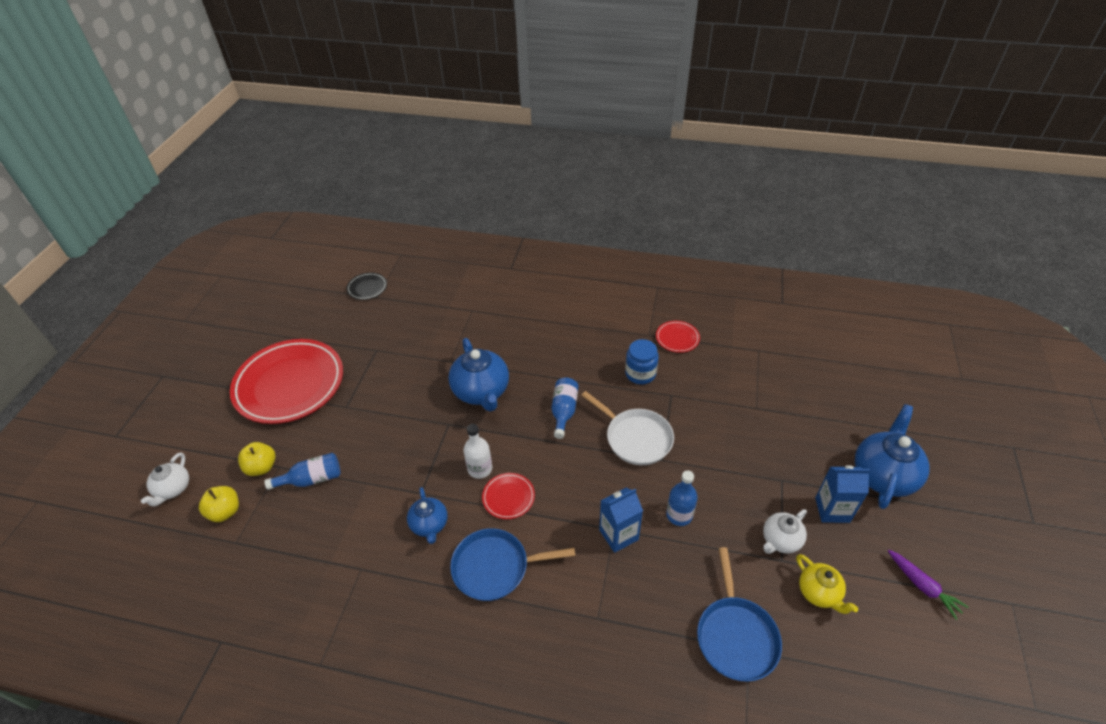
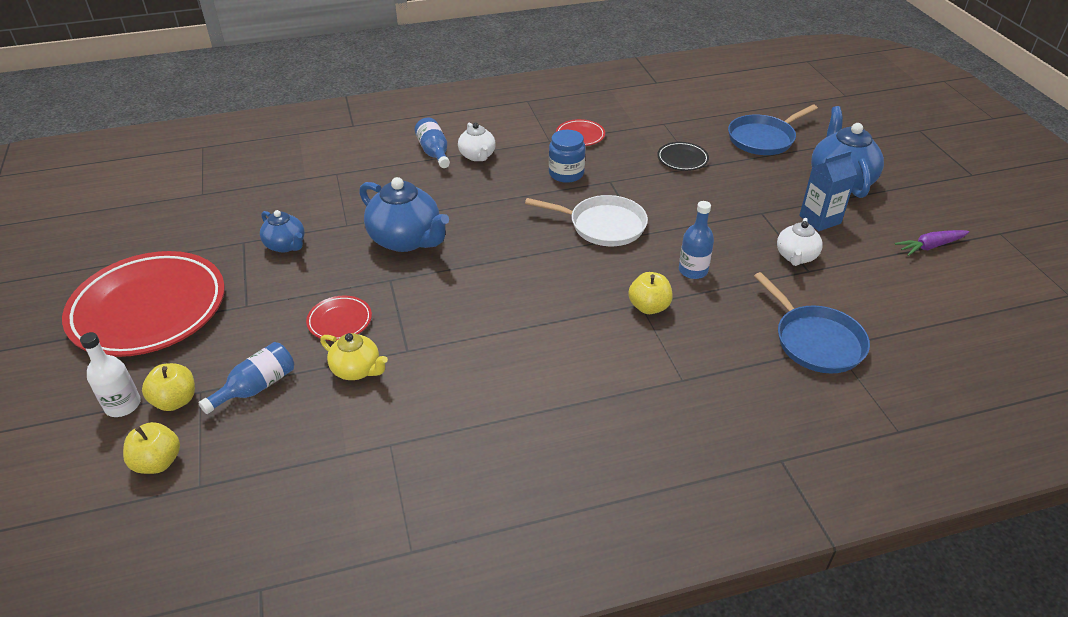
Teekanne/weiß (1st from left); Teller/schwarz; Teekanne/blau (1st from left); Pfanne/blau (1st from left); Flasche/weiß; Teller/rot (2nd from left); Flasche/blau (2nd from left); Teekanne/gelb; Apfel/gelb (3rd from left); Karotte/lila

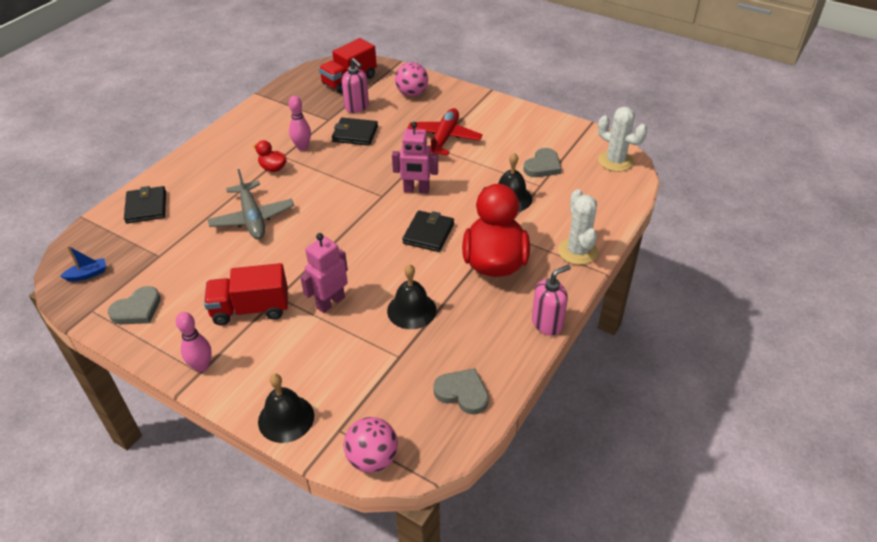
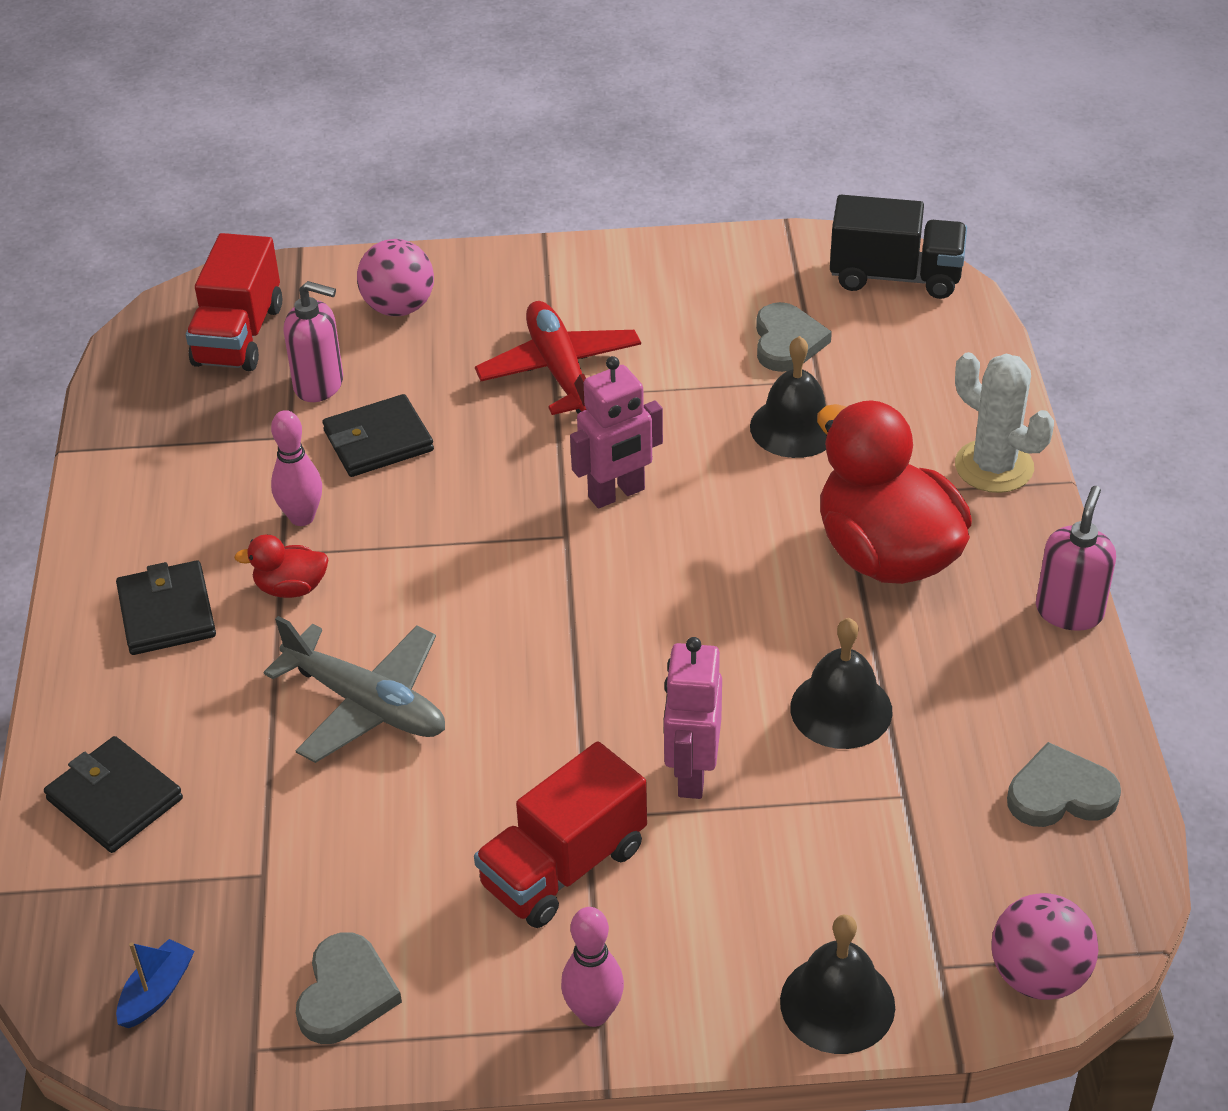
Geldbörse/schwarz (2nd from left); Lastwagen/schwarz

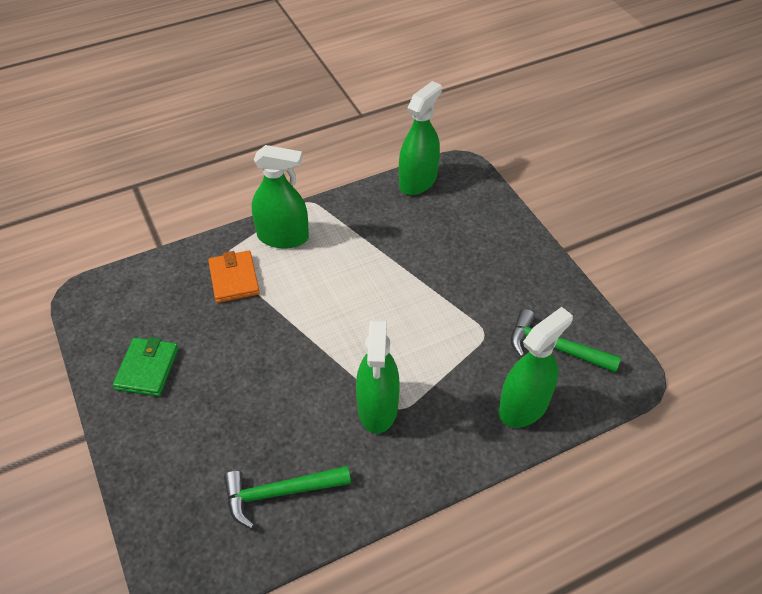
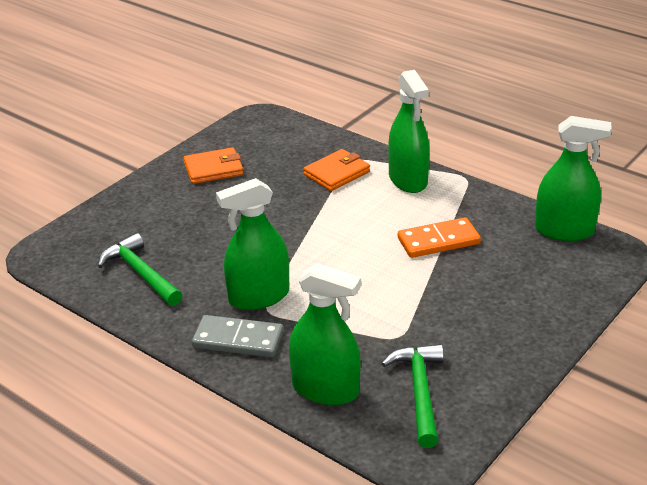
Dominostein/grau; Dominostein/orange; Geldbörse/orange (1st from left)

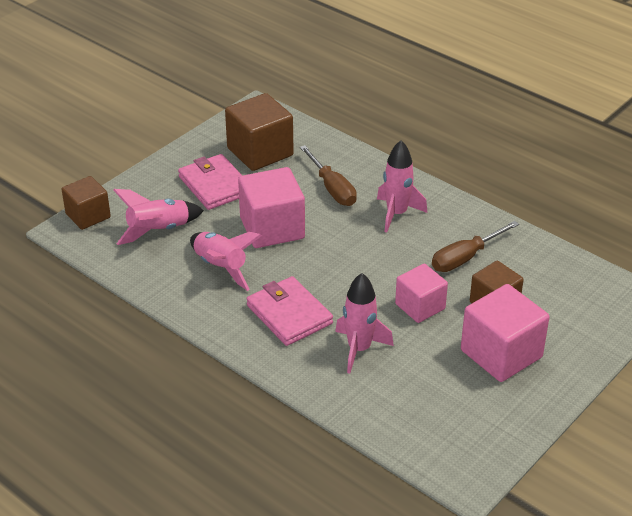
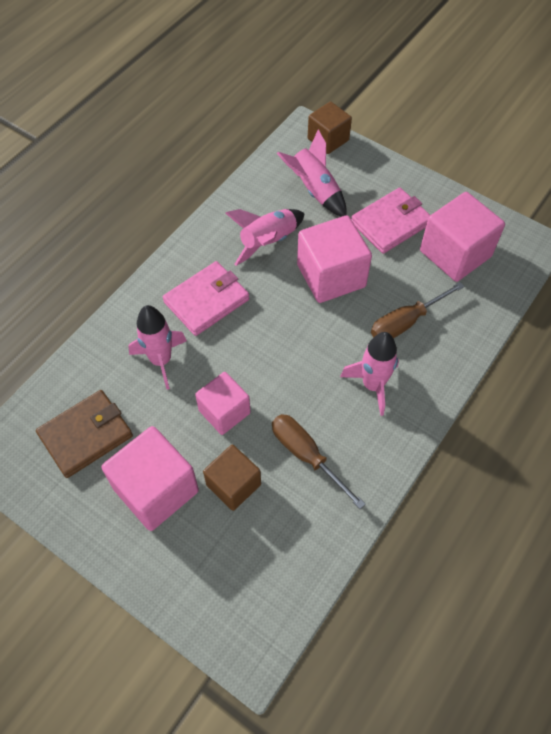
Geldbörse/braun; Kubus/rosa (4th from left)

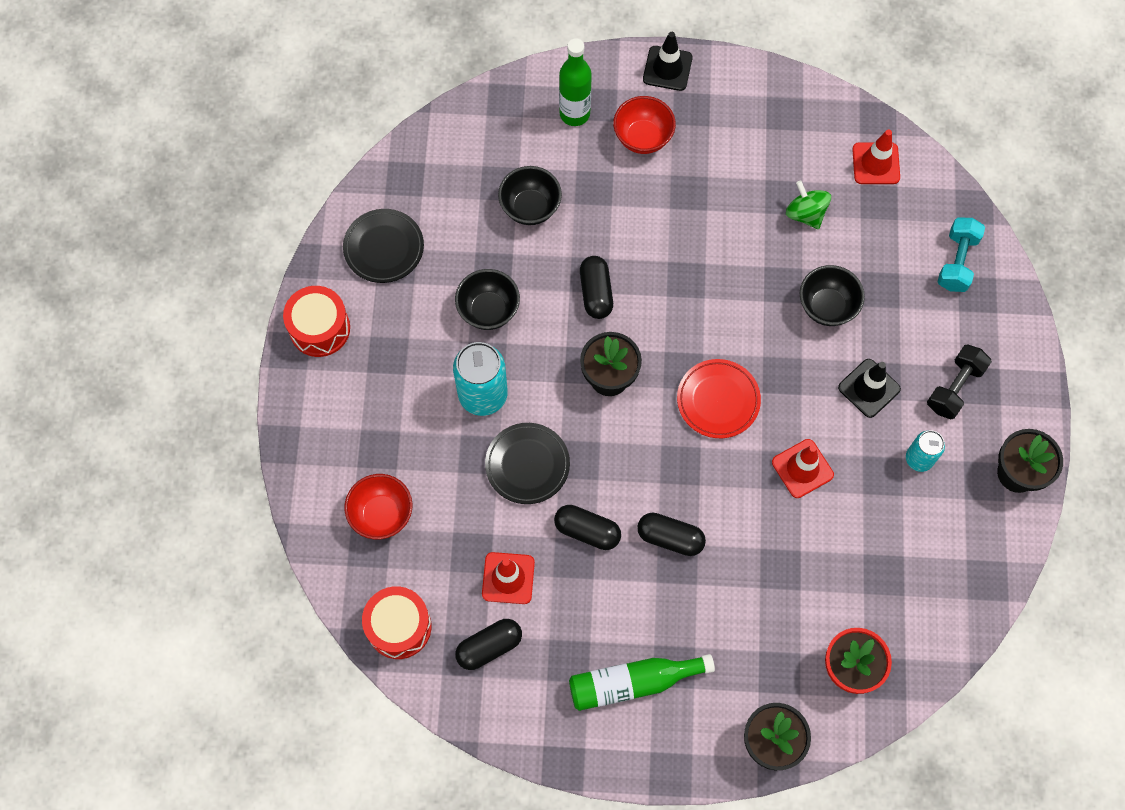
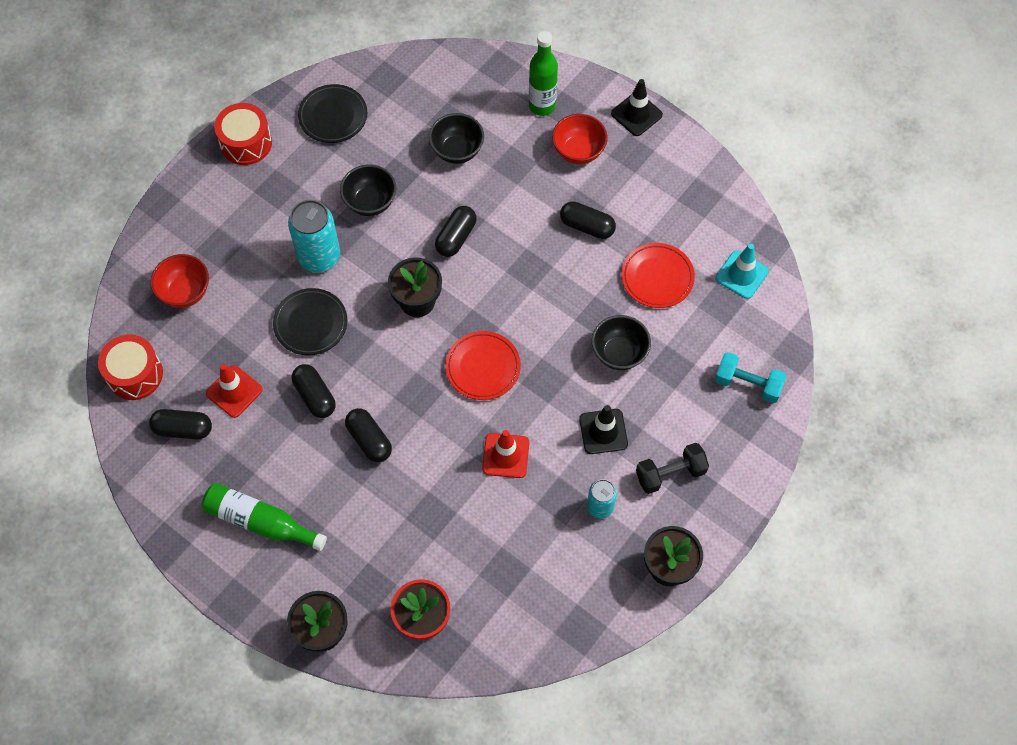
Kapsel/schwarz (5th from left); Teller/rot (2nd from left); Leitkegel/türkis; Hantel/türkis

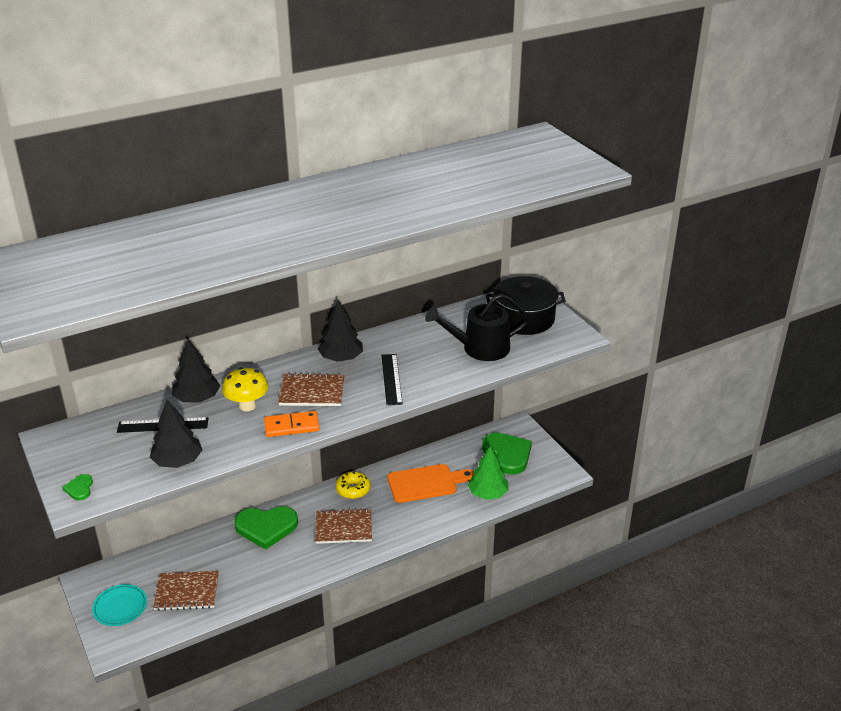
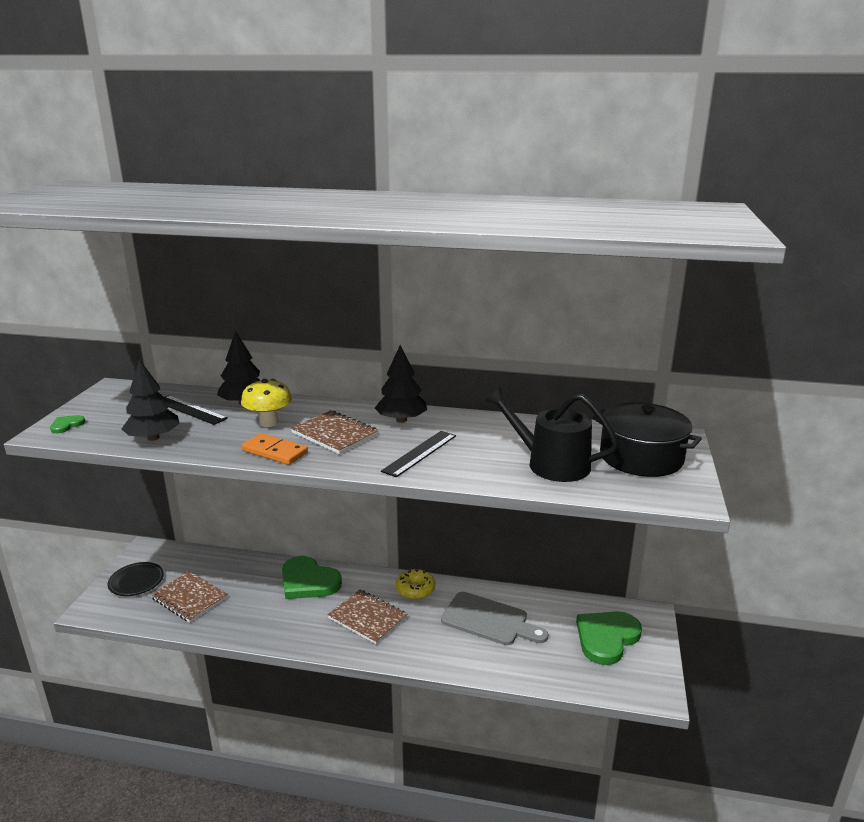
Baum/grün; Teller/schwarz; Schneidebrett/grau; Herz/grün (3rd from left)

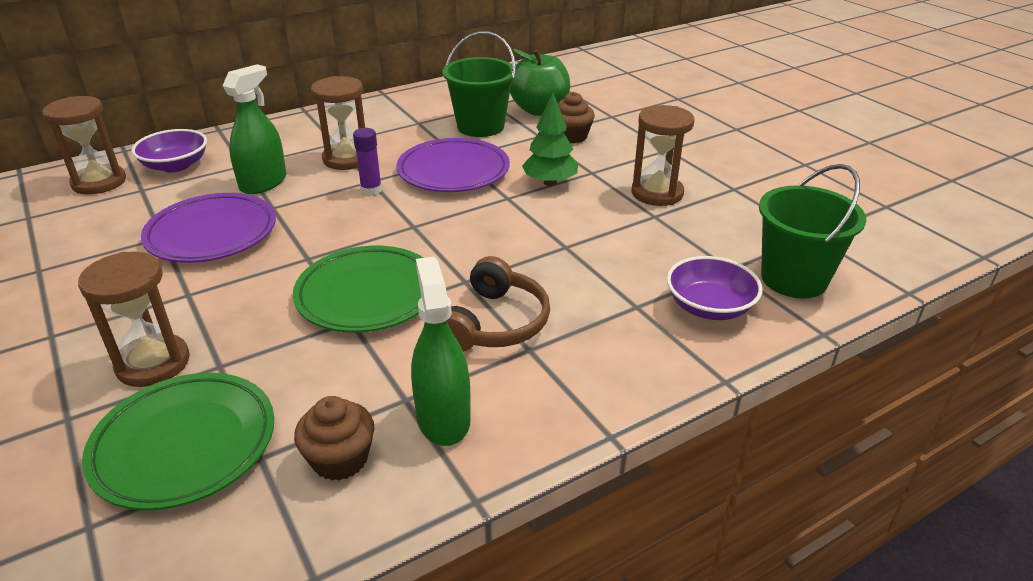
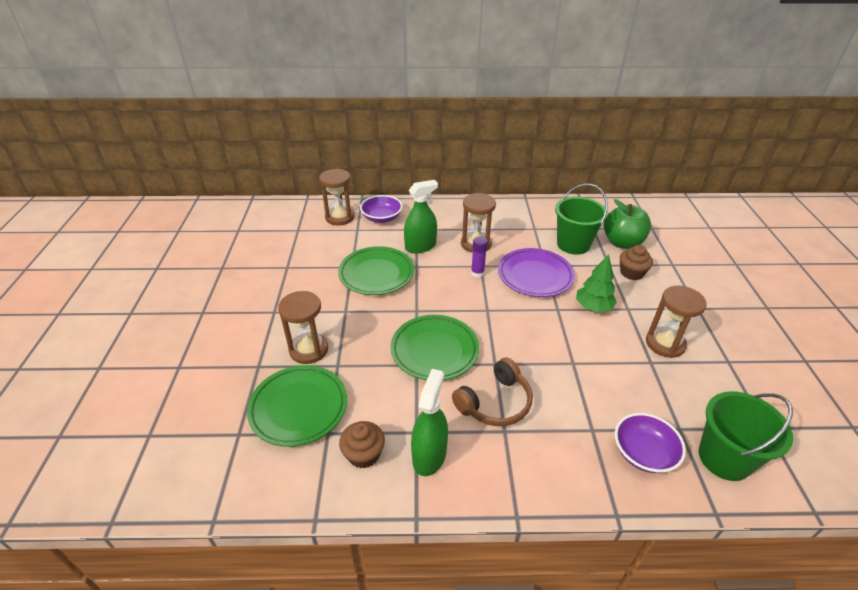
Teller/grün (2nd from left)

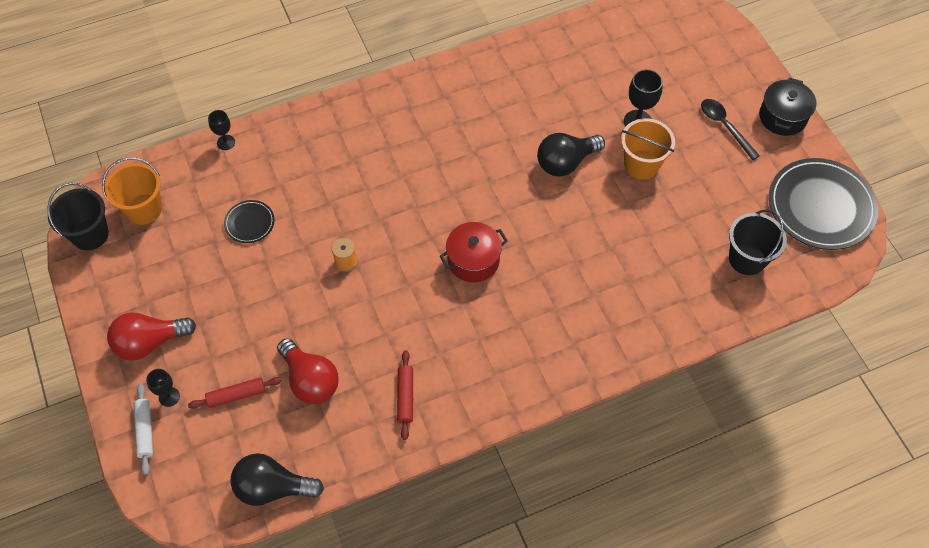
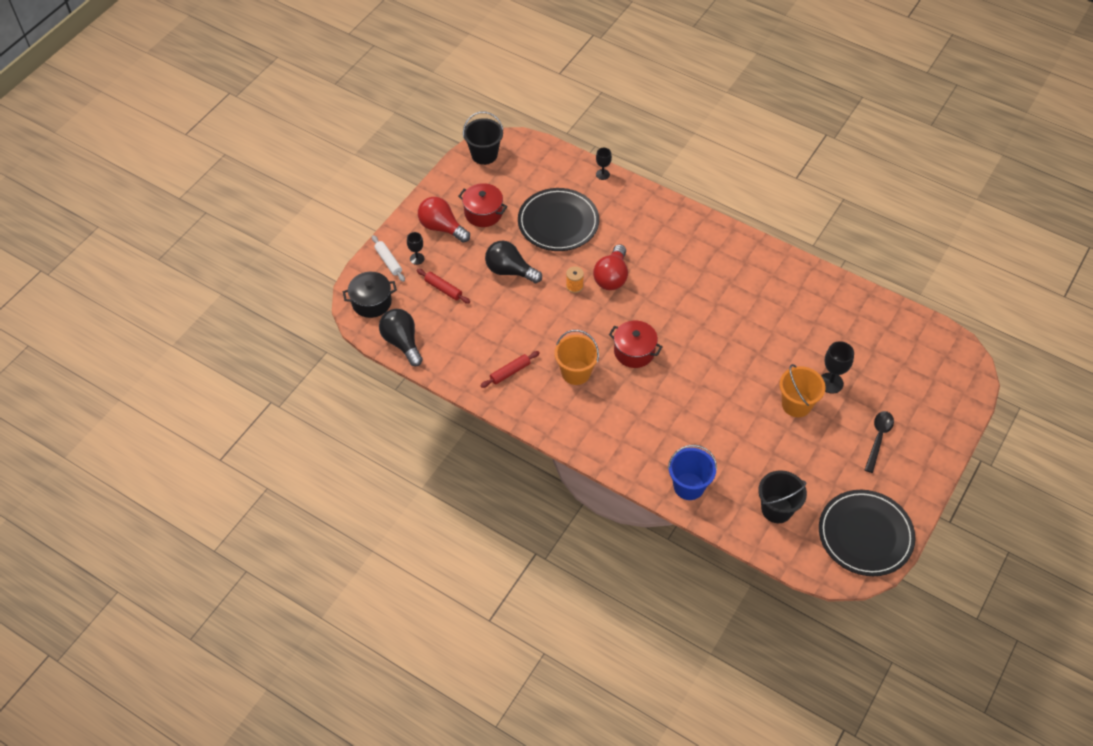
Kochtopf/rot (1st from left); Eimer/blau; Eimer/orange (1st from left); Glühbirne/rot (2nd from left); Glühbirne/schwarz (2nd from left); Kochtopf/schwarz; Nudelholz/weiß; Teller/schwarz (1st from left)

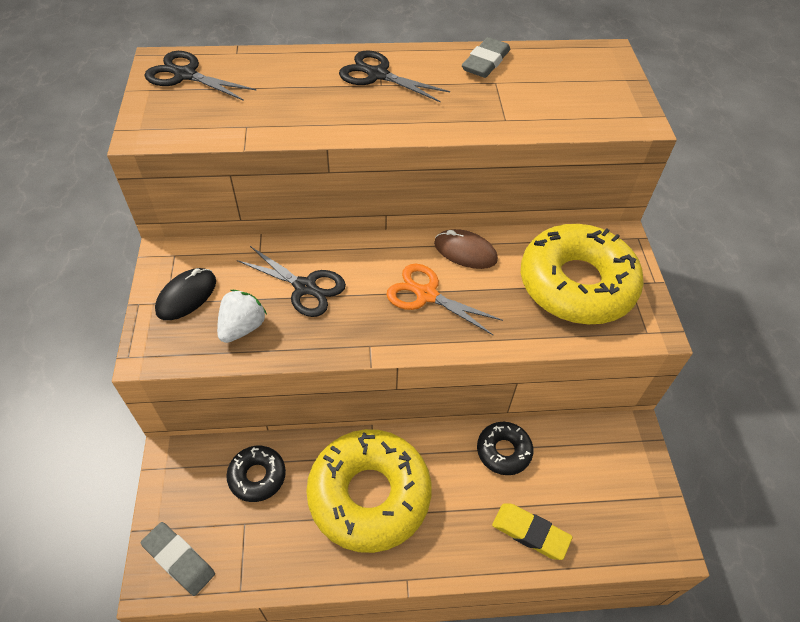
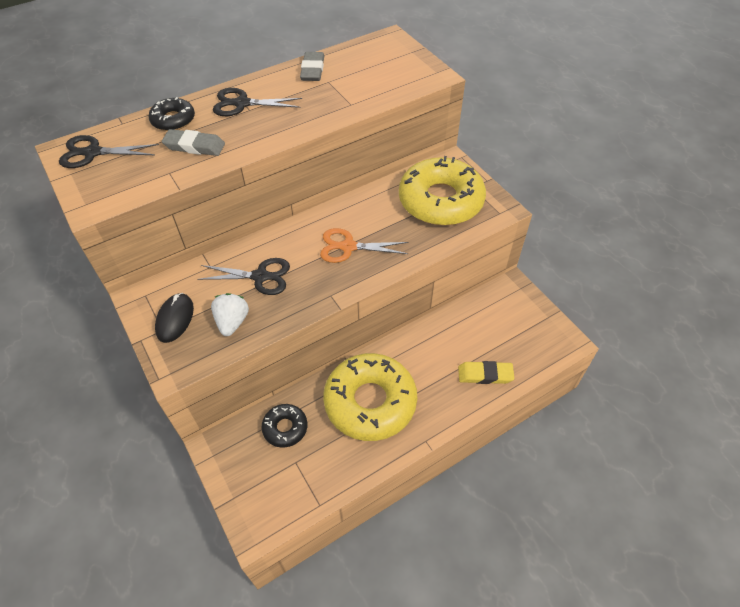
Computermaus/braun; Radiergummi/grau (1st from left); Donut/schwarz (1st from left)

